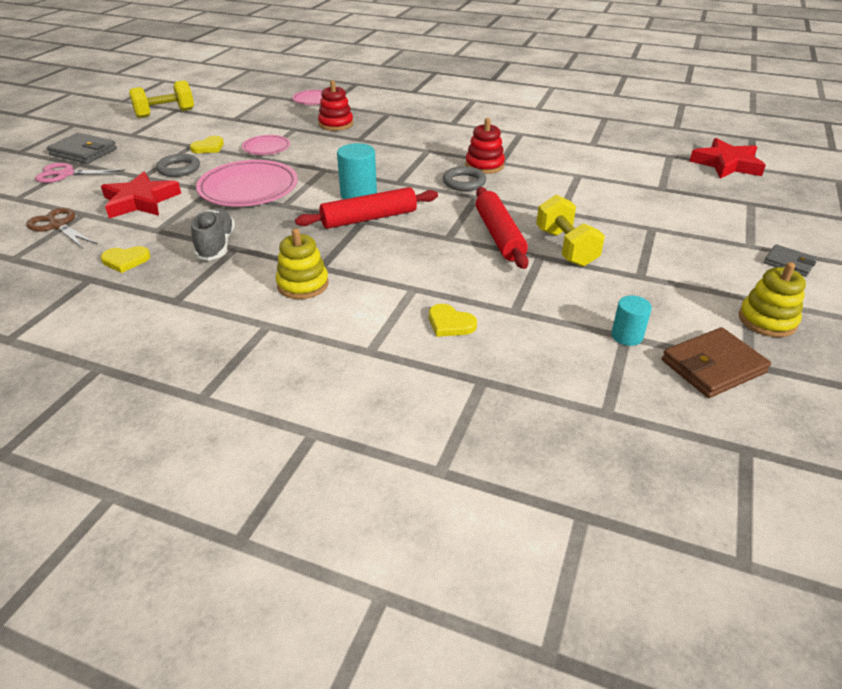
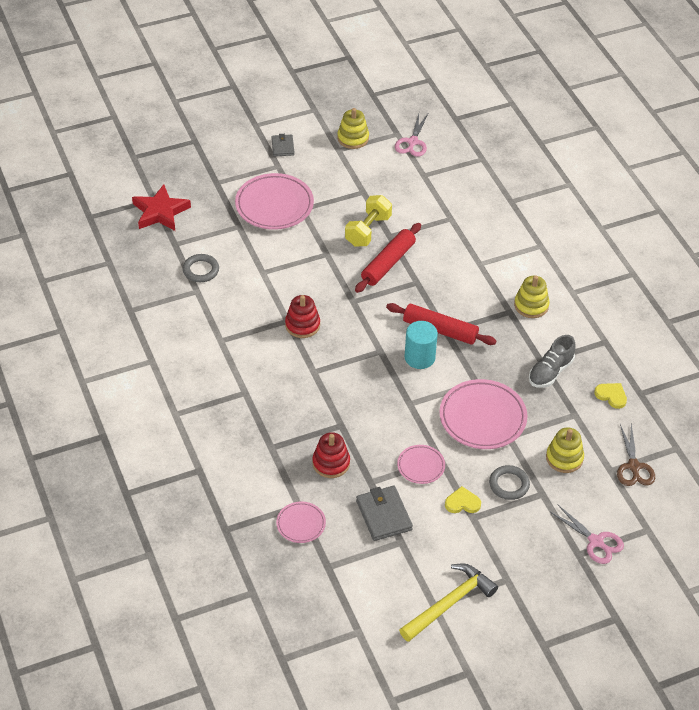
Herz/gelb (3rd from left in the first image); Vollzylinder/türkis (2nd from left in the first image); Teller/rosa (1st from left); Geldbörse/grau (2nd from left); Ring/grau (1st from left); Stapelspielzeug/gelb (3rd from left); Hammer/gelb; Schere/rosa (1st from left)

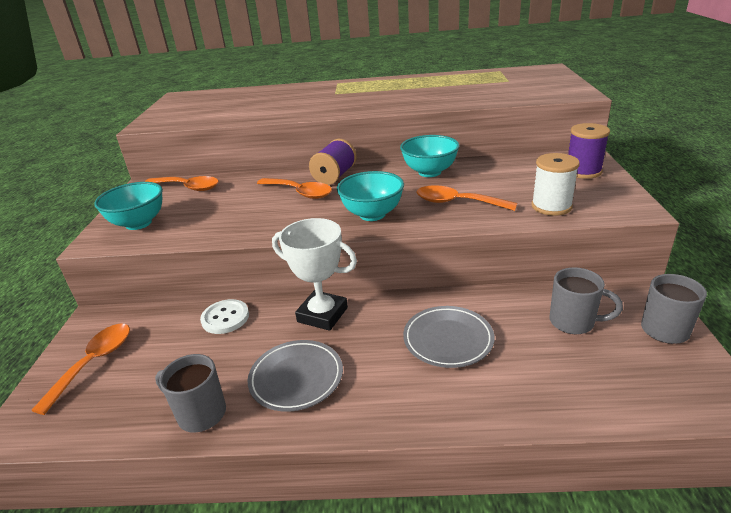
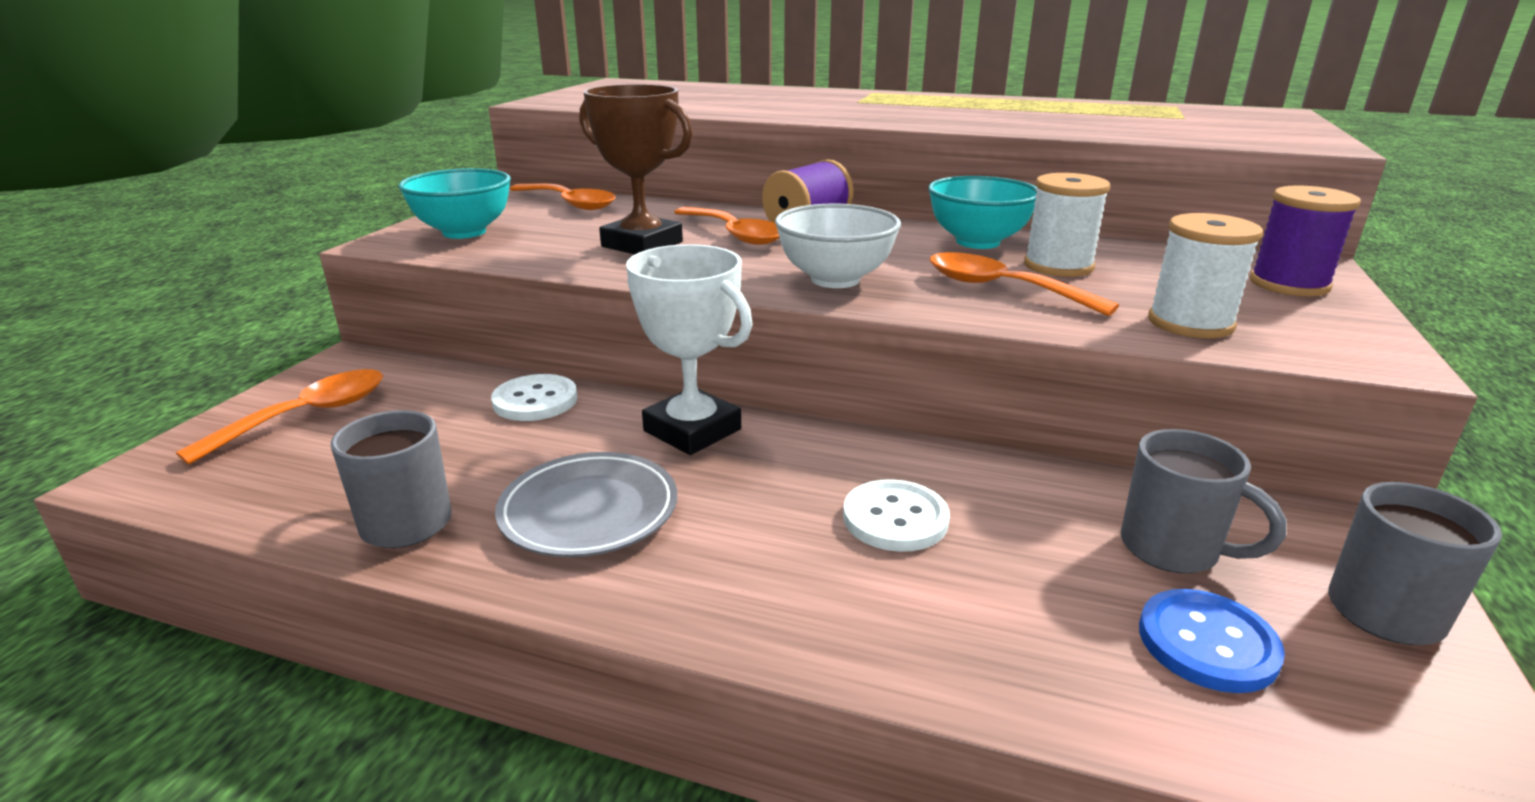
Pokal/braun; Garnrolle/weiß (1st from left); Knopf/blau; Knopf/weiß (2nd from left); Schüssel/weiß

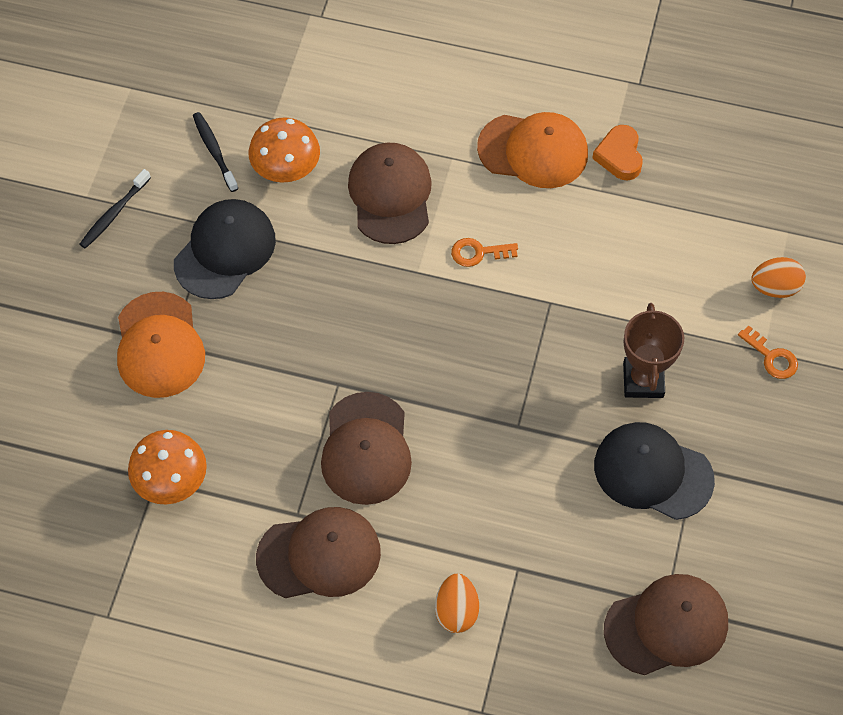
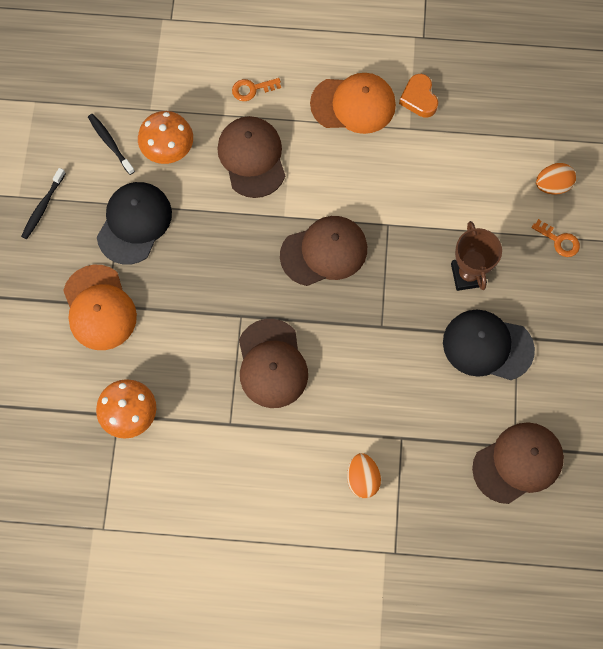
Kappe/braun (3rd from left); Schlüssel/orange (1st from left)

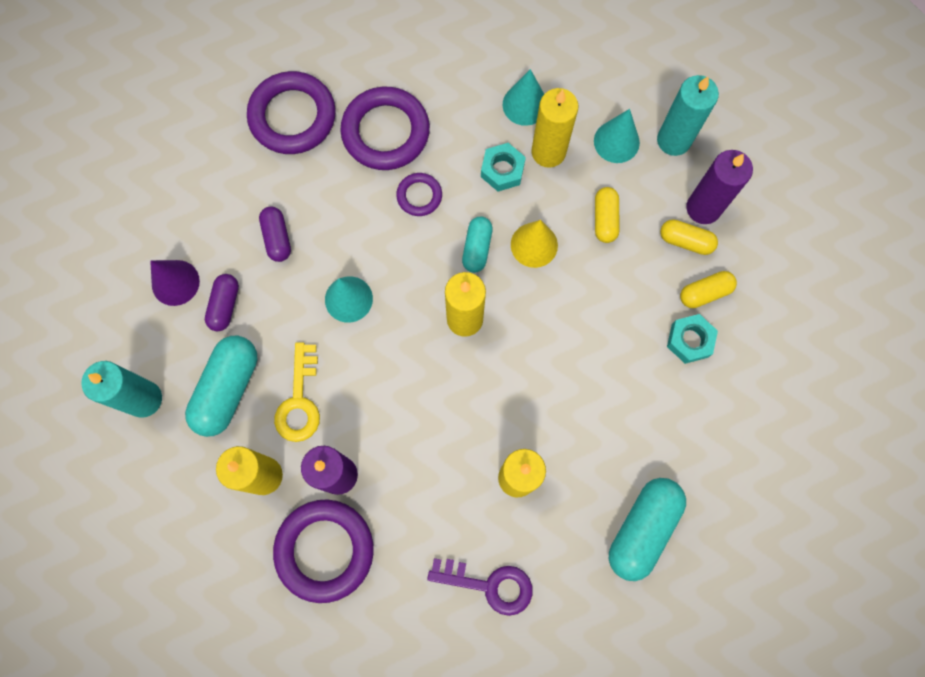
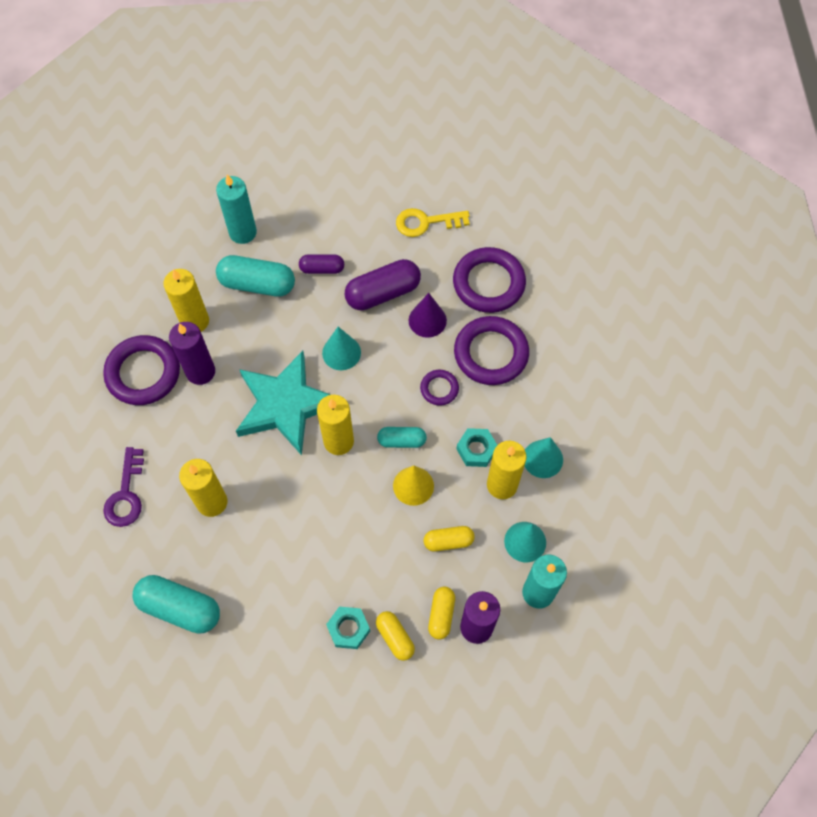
Stern/türkis; Kegel/lila; Schlüssel/gelb; Kapsel/lila (2nd from left)

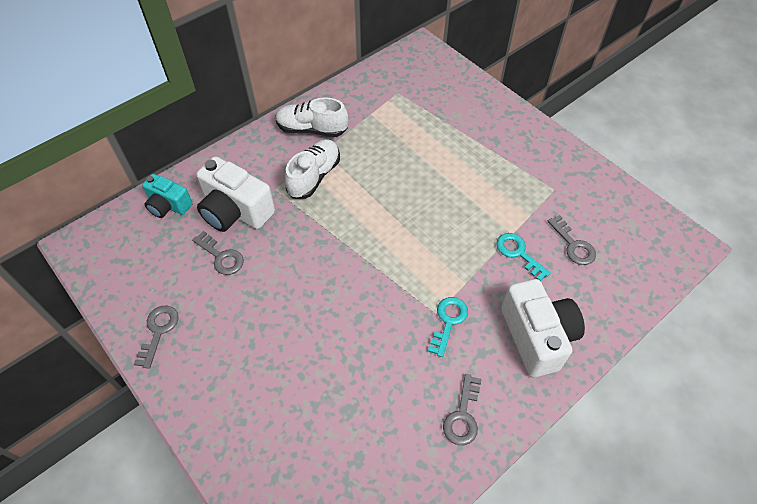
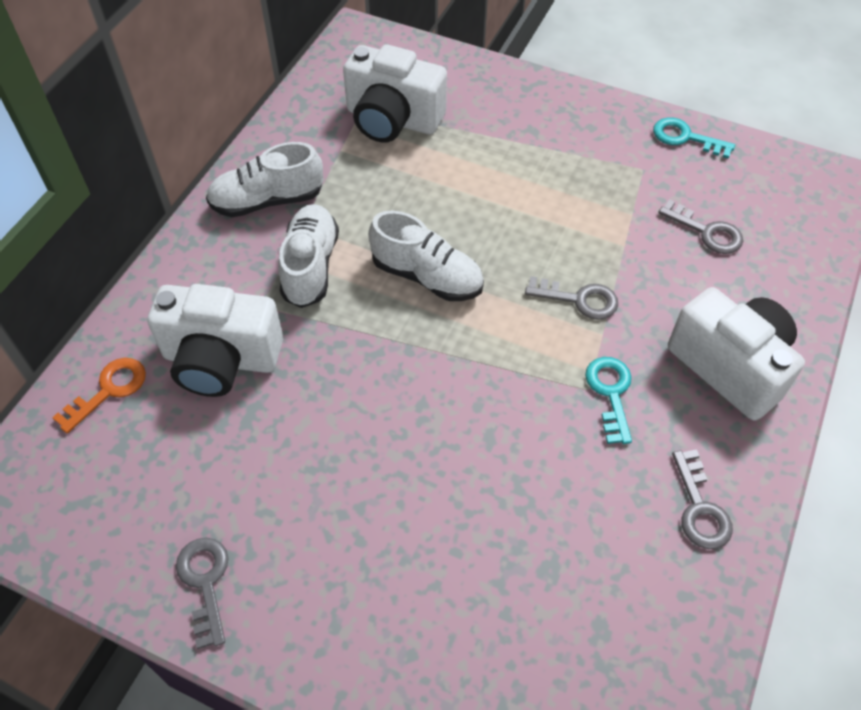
Kamera/weiß (2nd from left); Schuh/weiß (3rd from left); Schlüssel/grau (2nd from left); Schlüssel/türkis (2nd from left); Schlüssel/orange

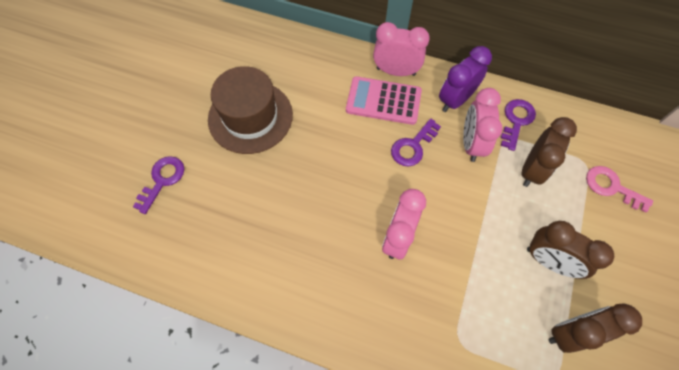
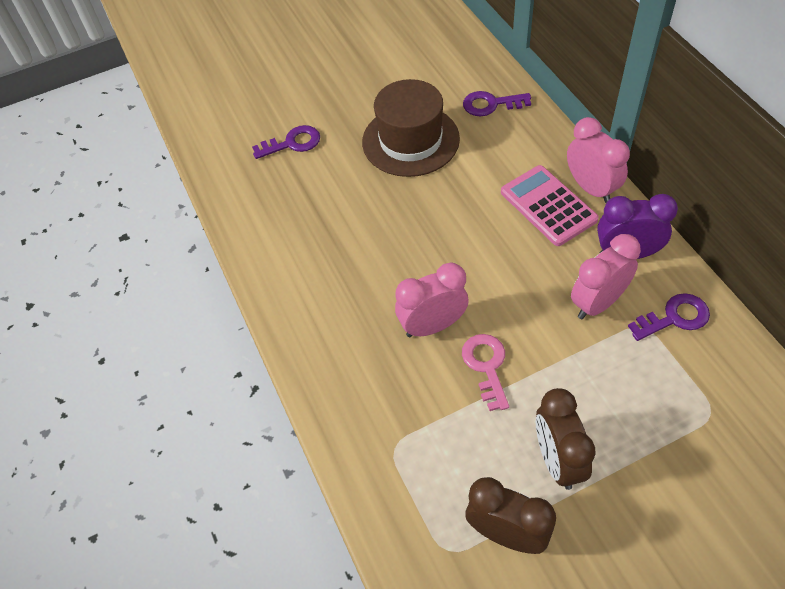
Wecker/braun (1st from left in the first image); Schlüssel/lila (2nd from left); Schlüssel/rosa

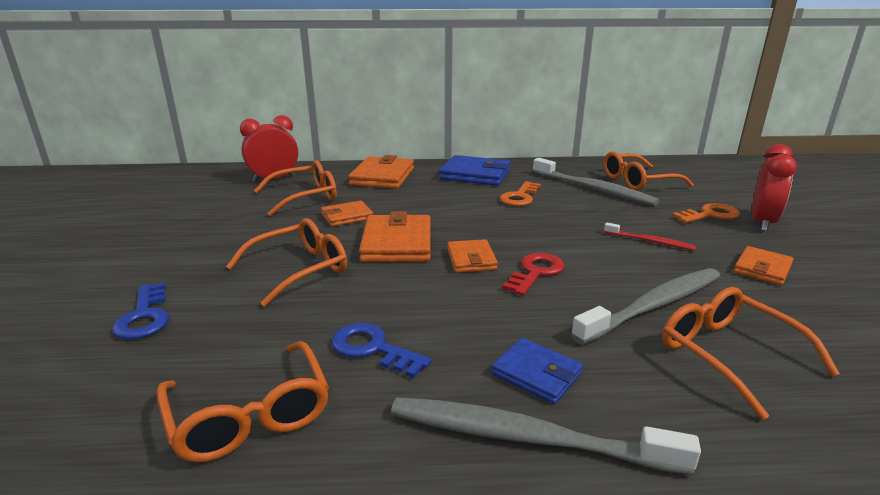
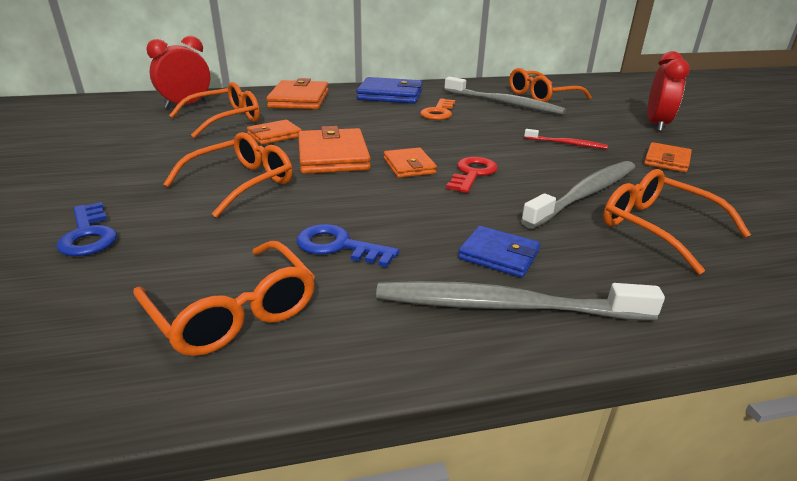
Schlüssel/orange (2nd from left in the first image)

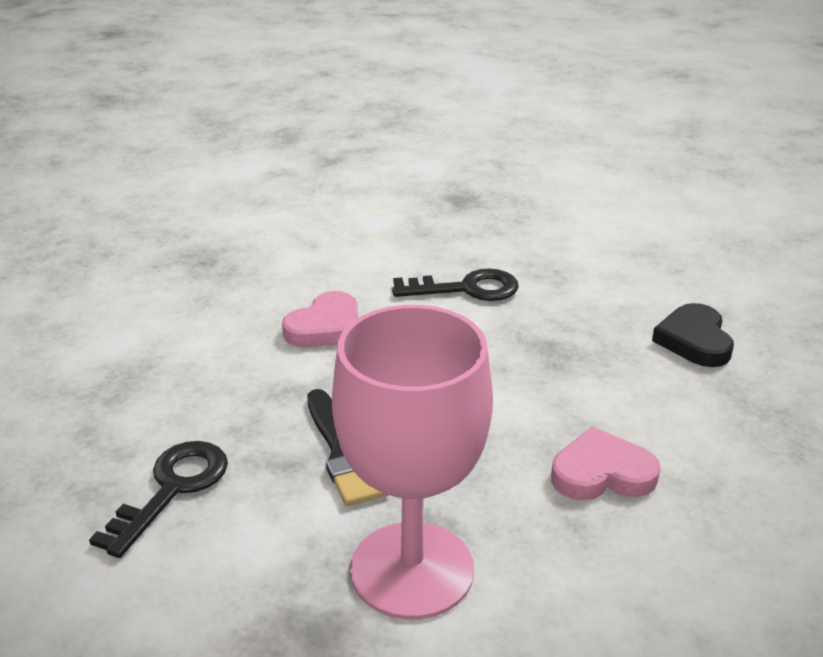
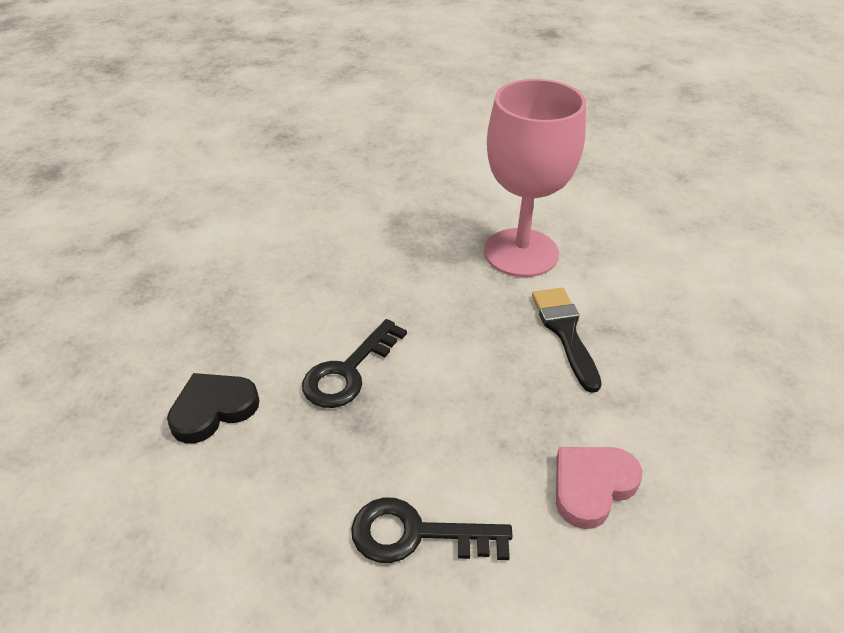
Herz/rosa (2nd from left in the first image); Schlüssel/schwarz (1st from left); Herz/schwarz

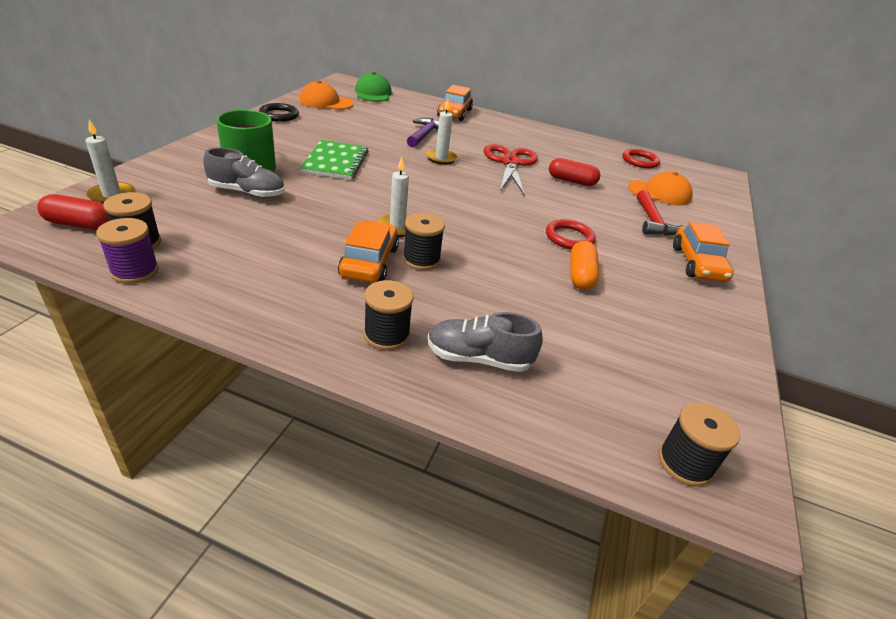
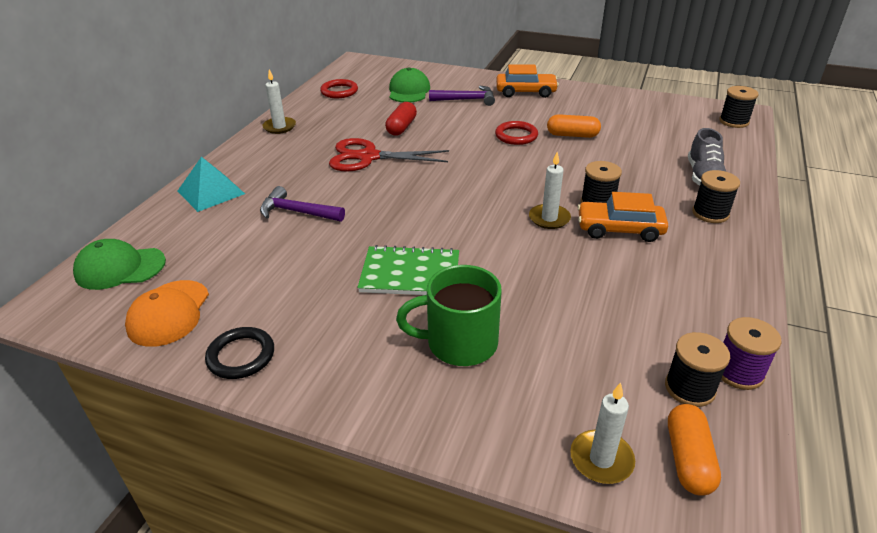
Schuh/grau (1st from left in the first image); Kerze/weiß (1st from left); Pyramide/türkis; Kapsel/orange (2nd from left); Kappe/grün (2nd from left); Hammer/lila (2nd from left)

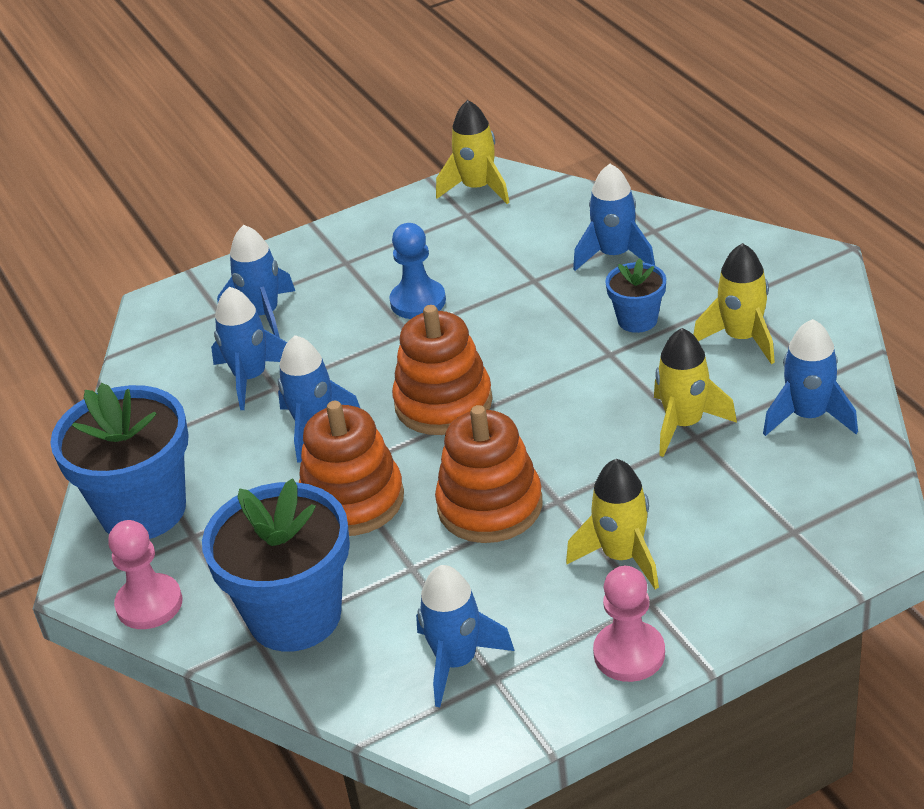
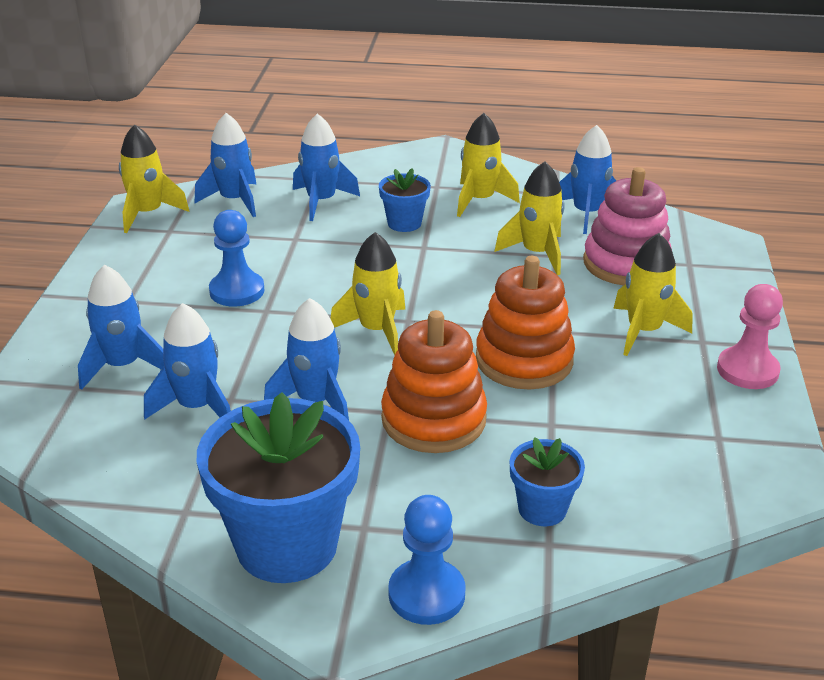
Stapelspielzeug/rosa; Rakete/blau (3rd from left); Rakete/gelb (2nd from left); Bauer/blau (2nd from left); Blumentopf/blau (3rd from left)

